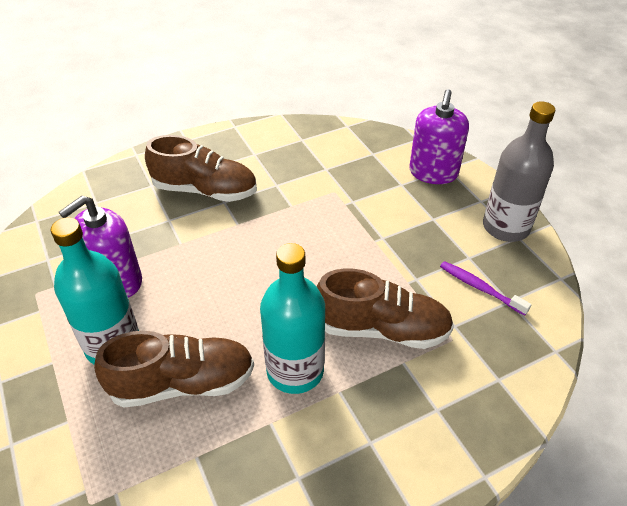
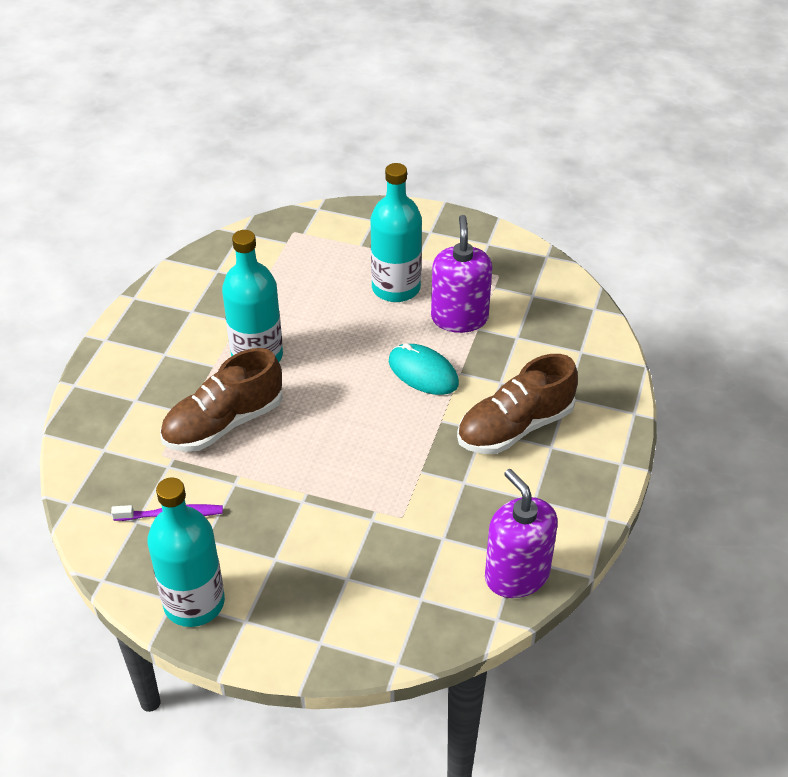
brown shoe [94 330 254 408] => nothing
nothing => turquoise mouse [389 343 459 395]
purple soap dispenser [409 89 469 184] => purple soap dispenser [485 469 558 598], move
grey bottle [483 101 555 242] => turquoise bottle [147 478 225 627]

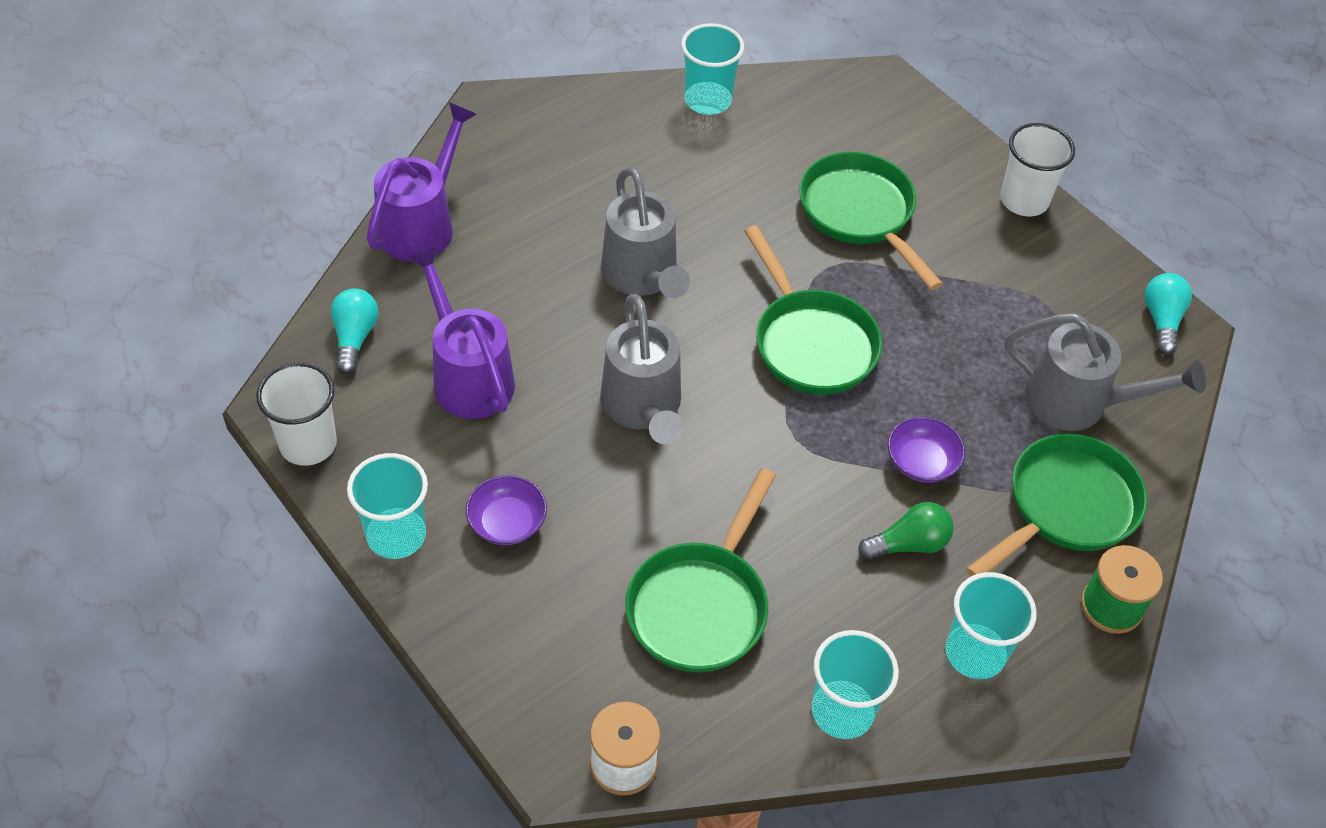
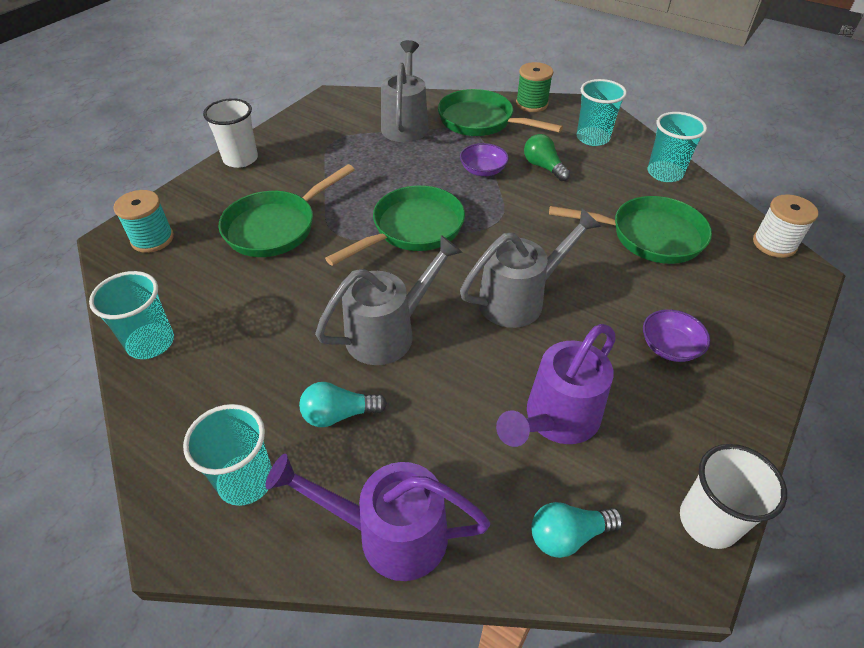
nothing => turquoise spool [113 190 174 253]
turquoise cup [347 453 428 559] => turquoise cup [183 404 272 506], move
turquoise light bulb [1144 273 1192 355] => turquoise light bulb [299 382 387 427], move

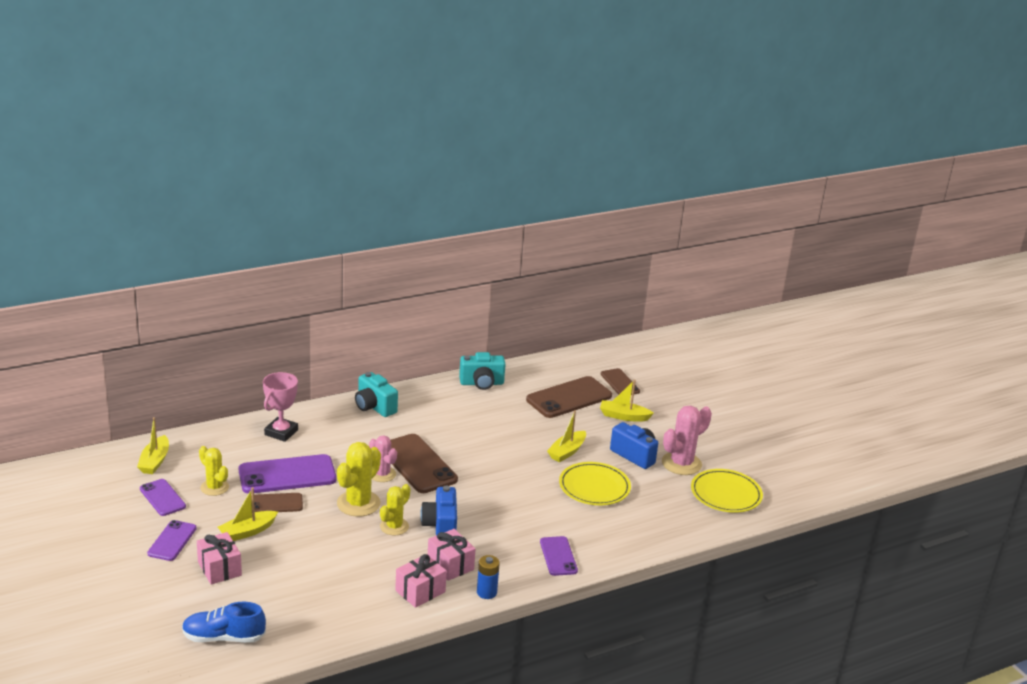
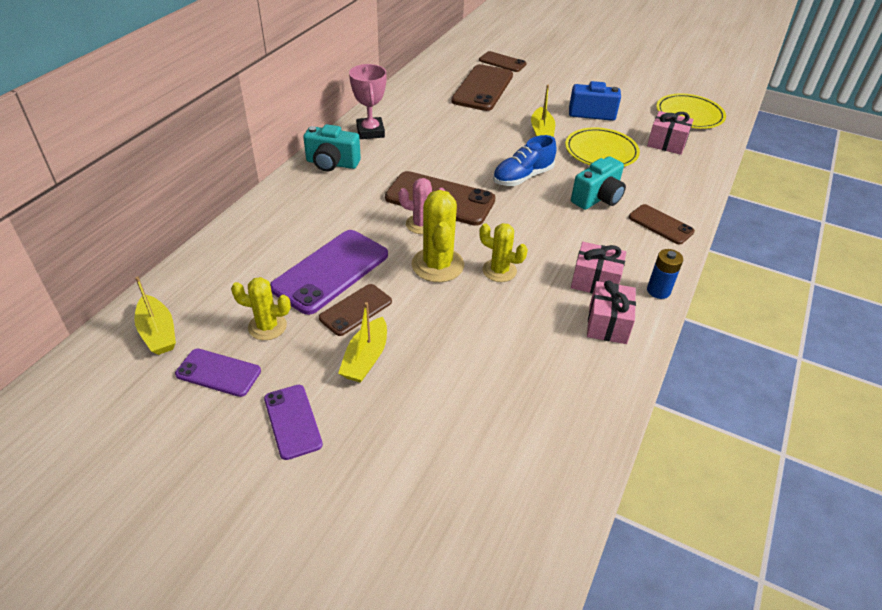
blue camera [420 486 457 536] => nothing
yellow boat [600 380 654 422] => nothing
pink cactus [662 405 712 475] => nothing
blue shoe [182 602 266 643] => blue shoe [493 135 557 186], move
pink gift [197 532 242 585] => pink gift [647 111 694 155], move
pink trophy [263 372 298 442] => pink trophy [349 64 387 139], move
turquoise camera [459 352 506 390] => turquoise camera [571 156 626 210], move
purple phone [540 536 578 576] => brown phone [629 204 695 245]
yellow cactus [380 484 410 535] => yellow cactus [479 223 528 282], 60 degrees counterclockwise

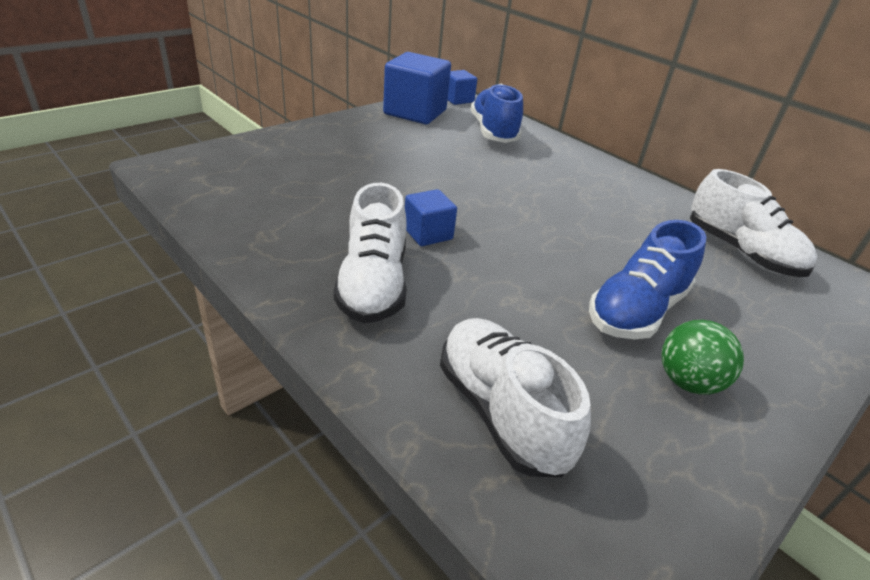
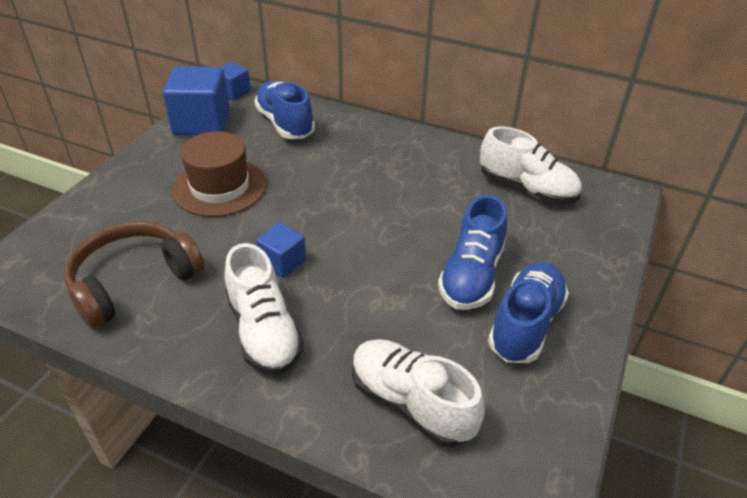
nothing => brown headphones [65 222 205 328]
nothing => brown hat [172 131 267 217]
green ball [661 320 744 395] => blue shoe [488 262 569 363]

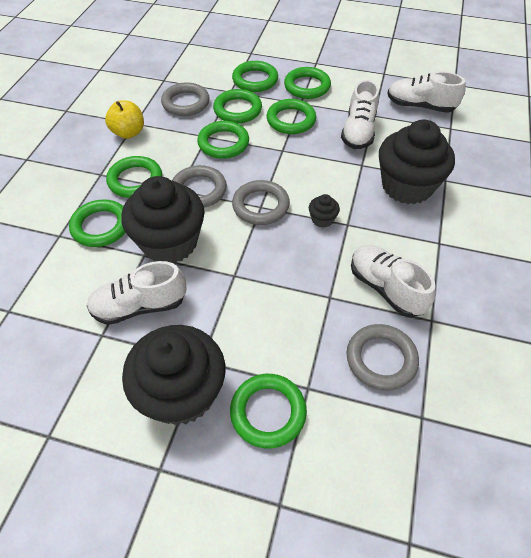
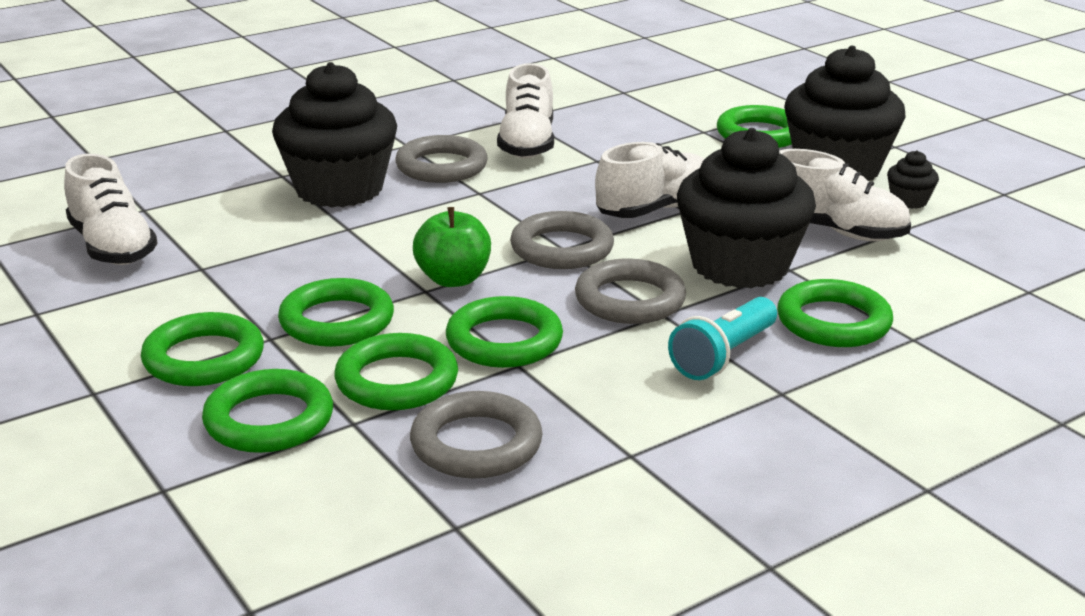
yellow apple [105 100 144 139] => nothing
nothing => green apple [413 207 491 287]
black cupcake [309 194 340 228] => black cupcake [887 150 939 209], move
white shoe [341 80 379 149] => white shoe [595 142 704 218], move
grey ring [347 324 419 391] => grey ring [396 135 488 183], move
green ring [106 156 162 198] => turquoise flashlight [668 297 777 380]

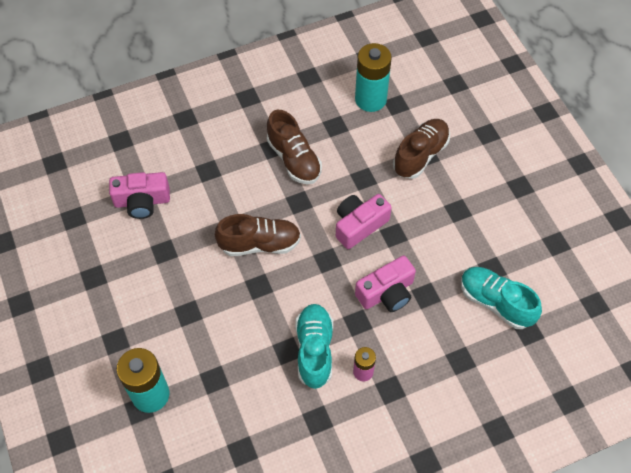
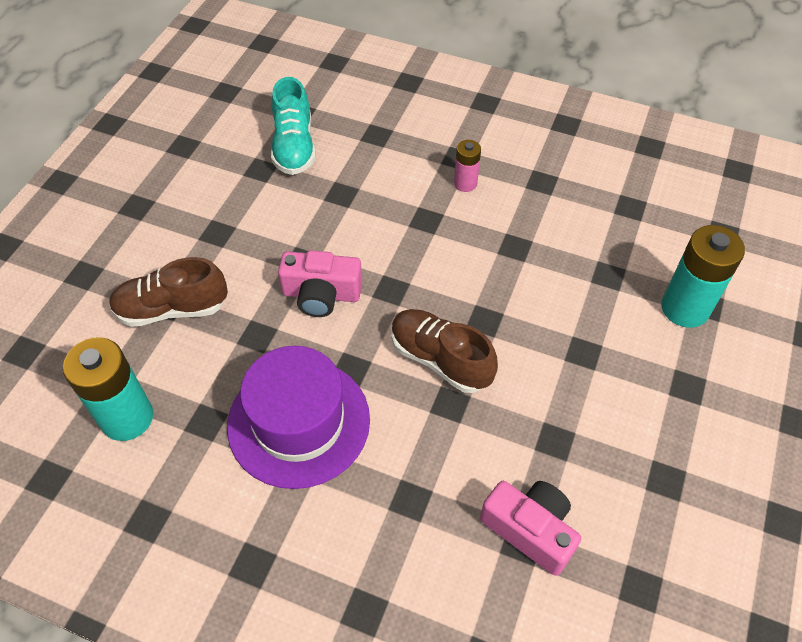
turquoise shoe [295 304 333 389] => nothing
pink camera [355 255 416 312] => nothing
brown shoe [267 110 322 184] => purple hat [227 346 370 489]

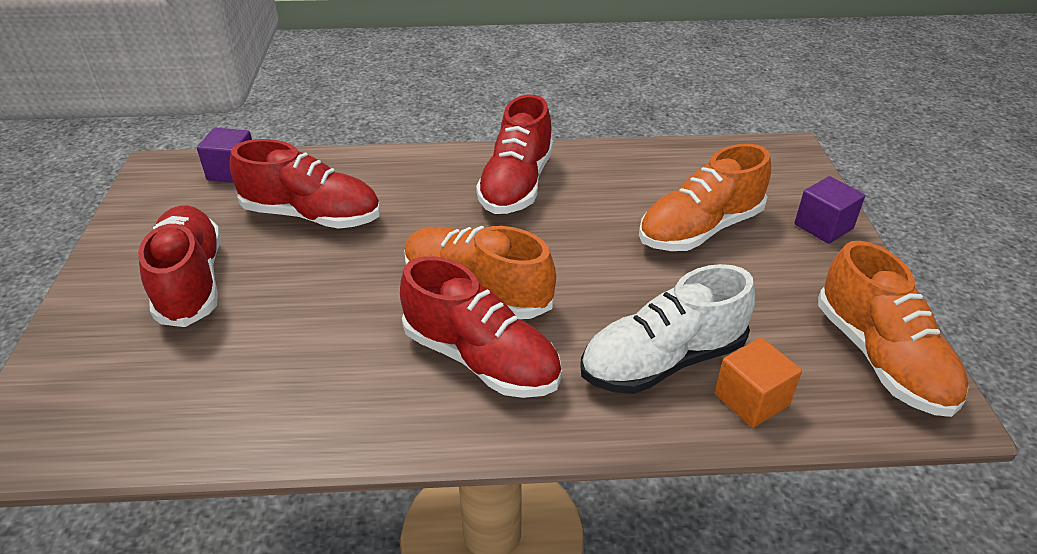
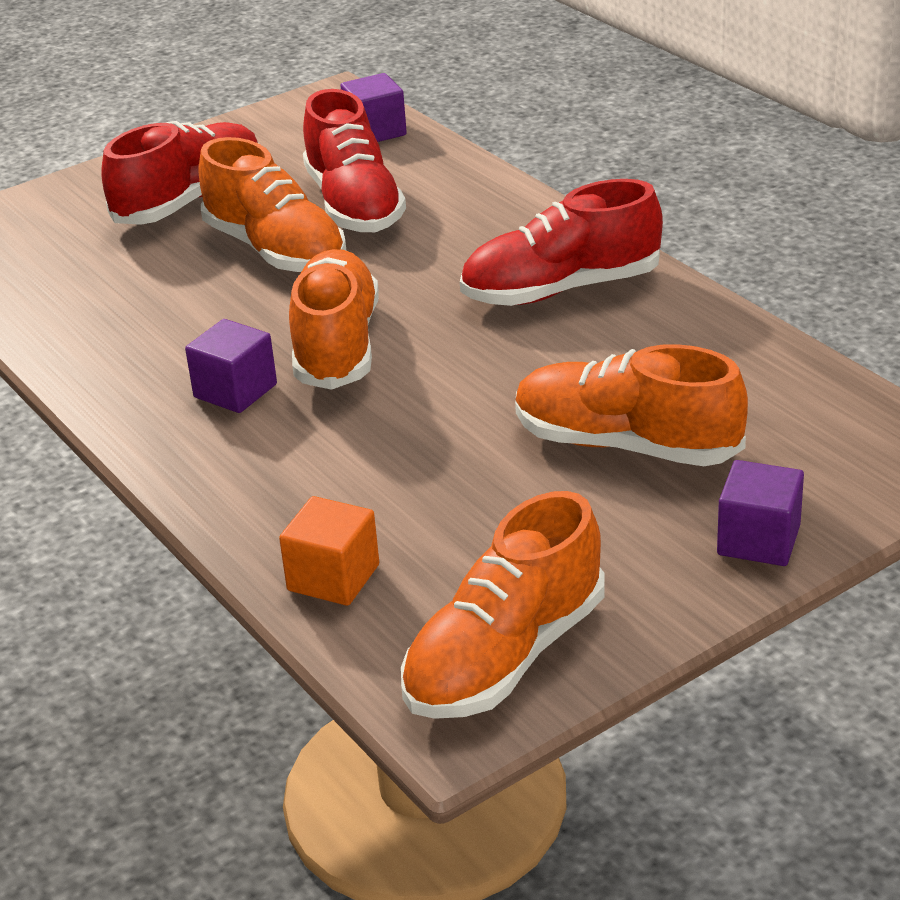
white shoe [580 264 755 394] => nothing
nothing => orange shoe [199 137 346 272]
red shoe [400 256 562 398] => purple cube [185 319 277 413]

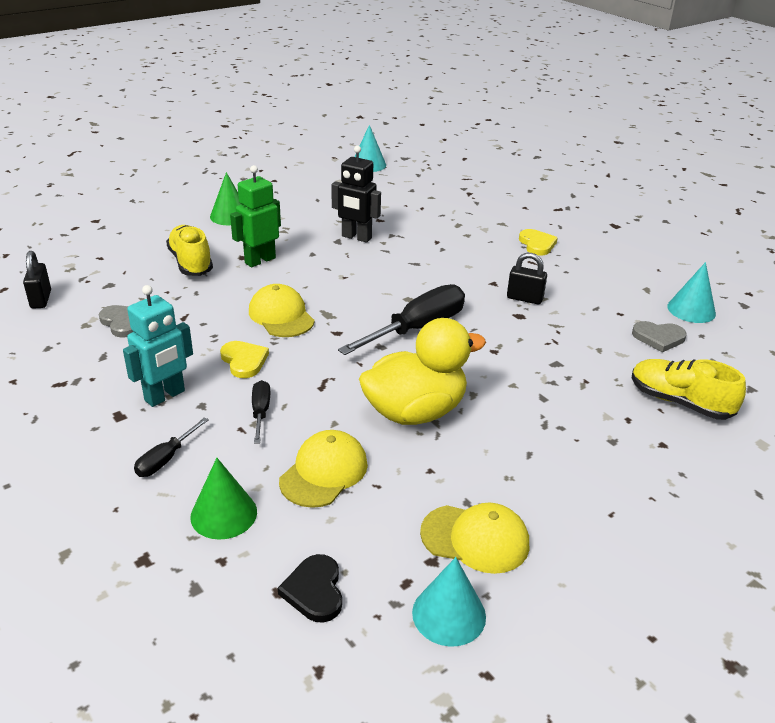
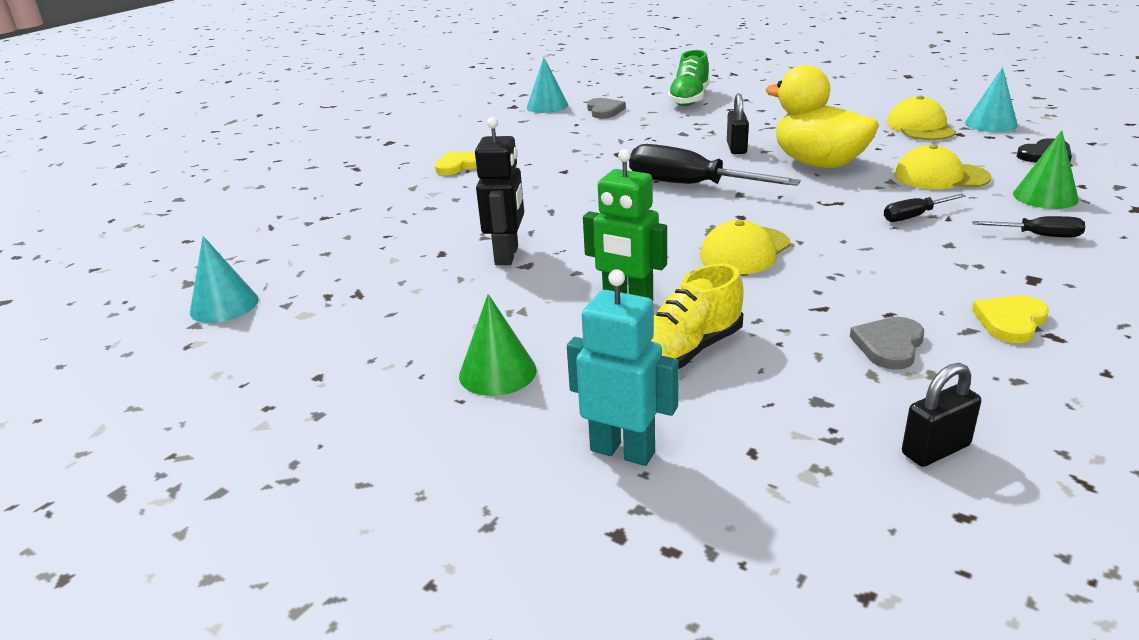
turquoise robot [123 285 193 407] => turquoise robot [567 269 679 466], move
yellow heart [220 341 269 378] => yellow heart [972 295 1049 343], move
black padlock [507 253 547 304] => black padlock [727 93 749 154], move
yellow shoe [632 359 746 420] => green shoe [668 50 710 106]

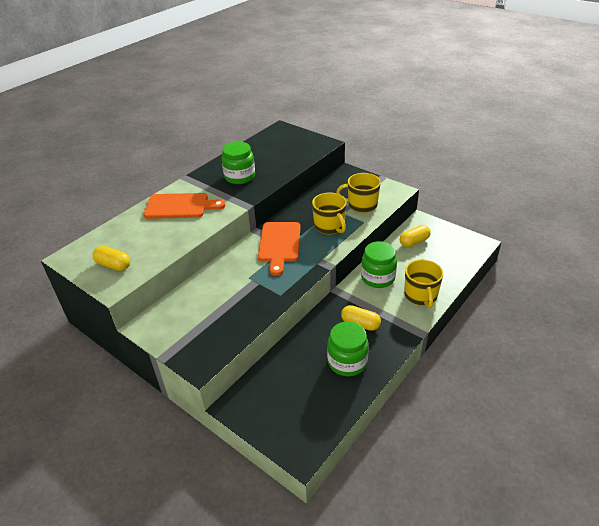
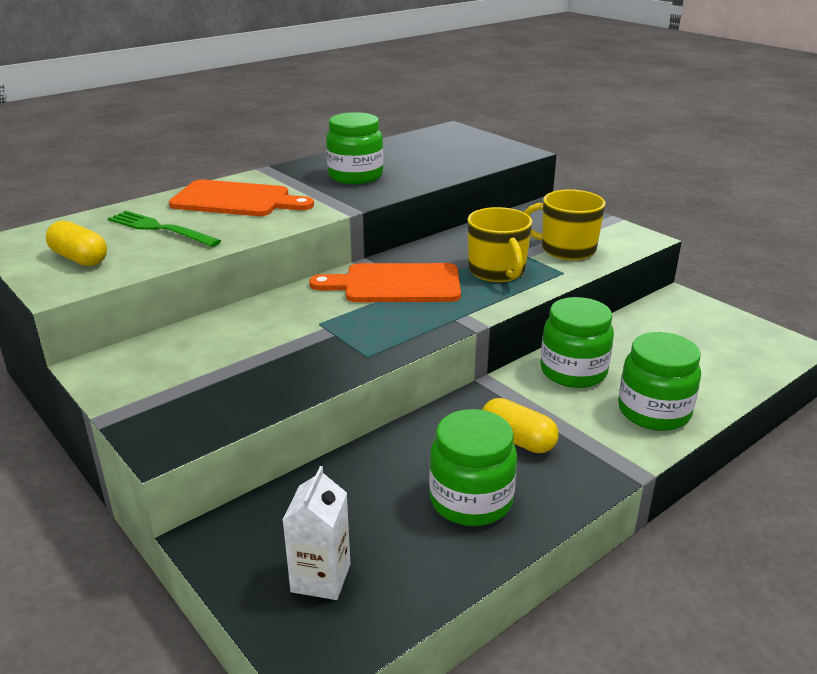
yellow capsule [400 225 431 247] => nothing
nothing => green fork [108 211 221 247]
nothing => white carton [283 466 350 600]
yellow mug [404 260 443 308] => green jar [618 332 701 431]
orange cutting board [258 222 301 276] => orange cutting board [309 263 461 302], 75 degrees clockwise

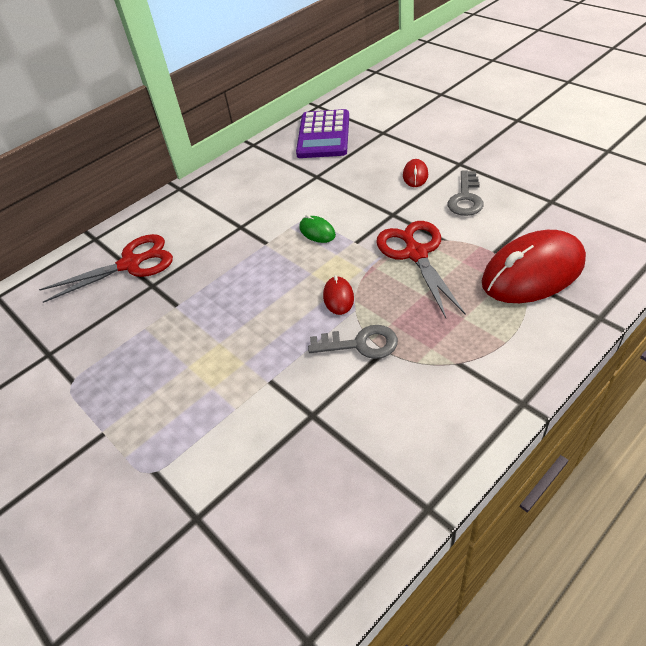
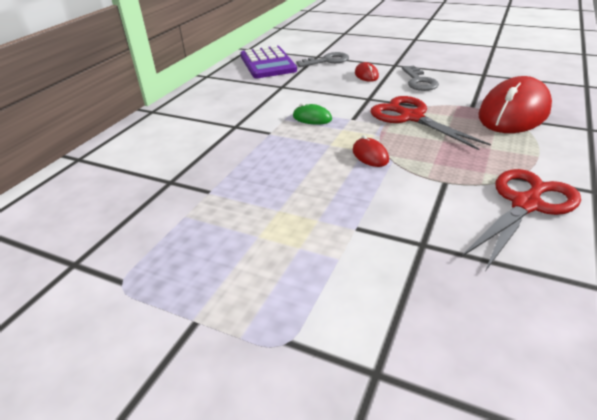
red scissors [39 234 173 303] => red scissors [461 169 581 270], move
grey key [308 325 398 359] => grey key [296 52 349 67], move

